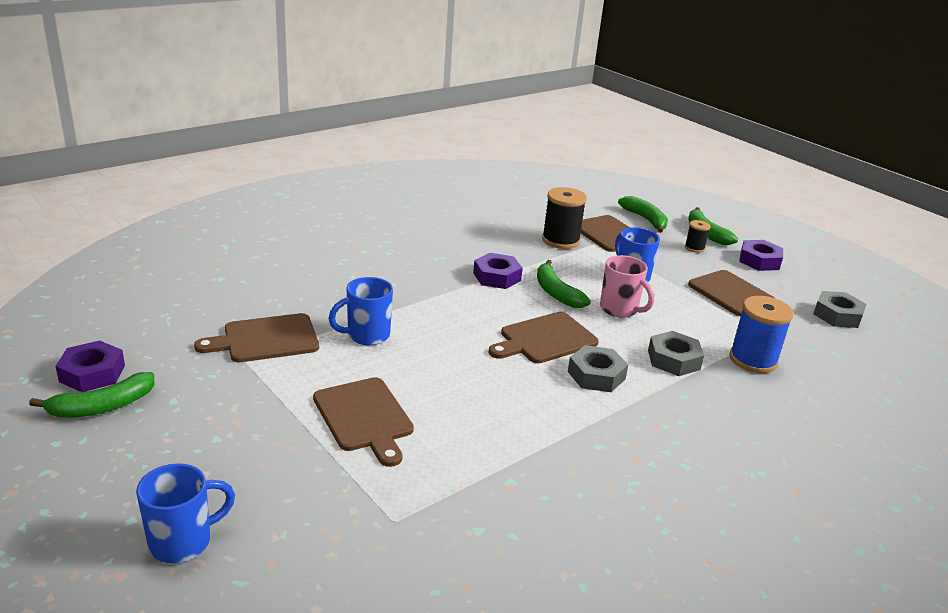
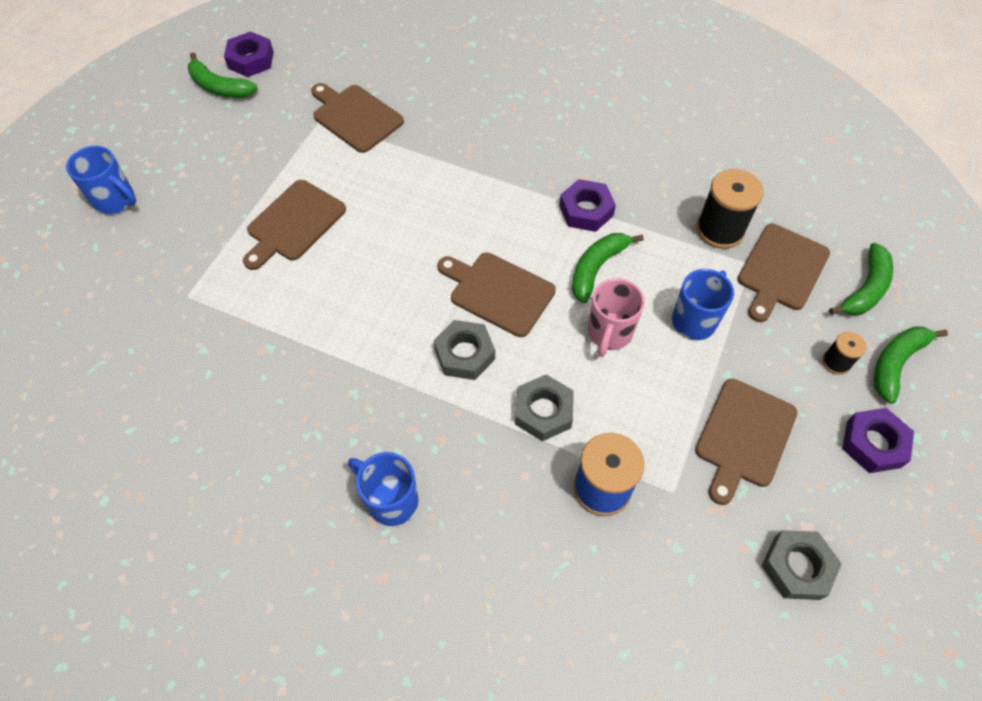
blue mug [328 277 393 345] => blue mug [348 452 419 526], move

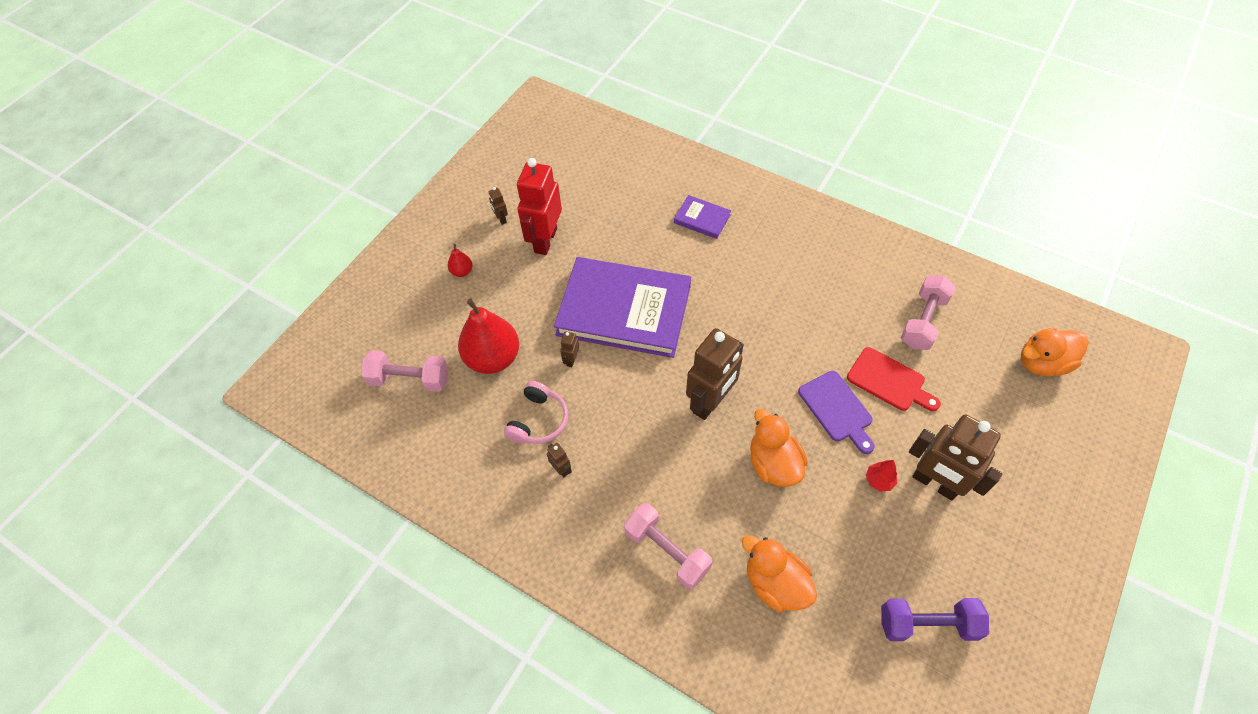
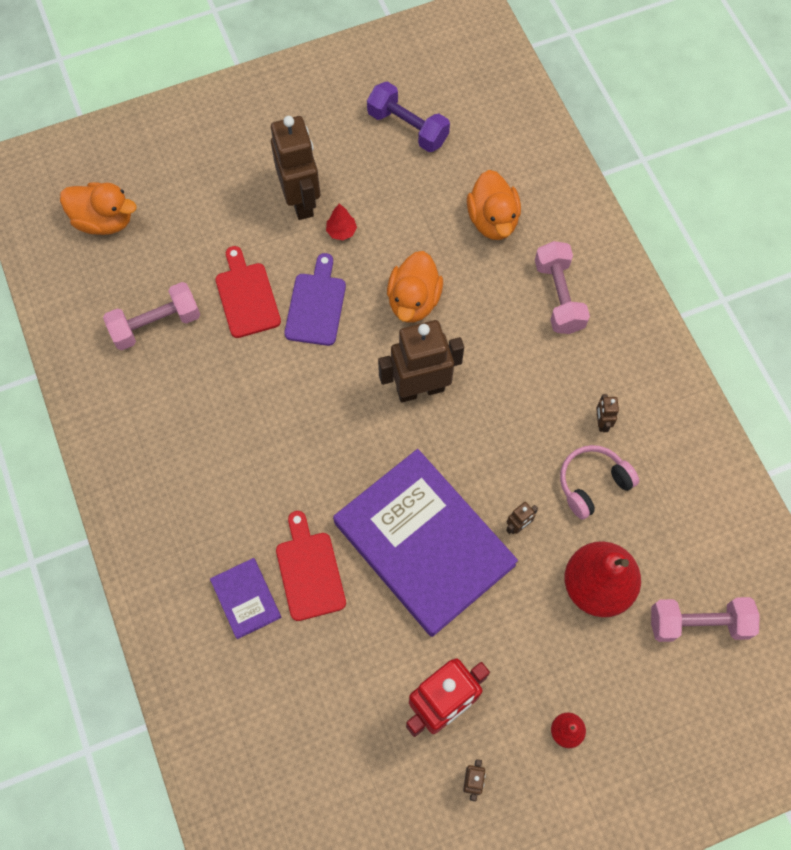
nothing => red cutting board [276 511 346 621]
pink dumbbell [361 350 448 392] => pink dumbbell [651 597 760 642], 45 degrees counterclockwise

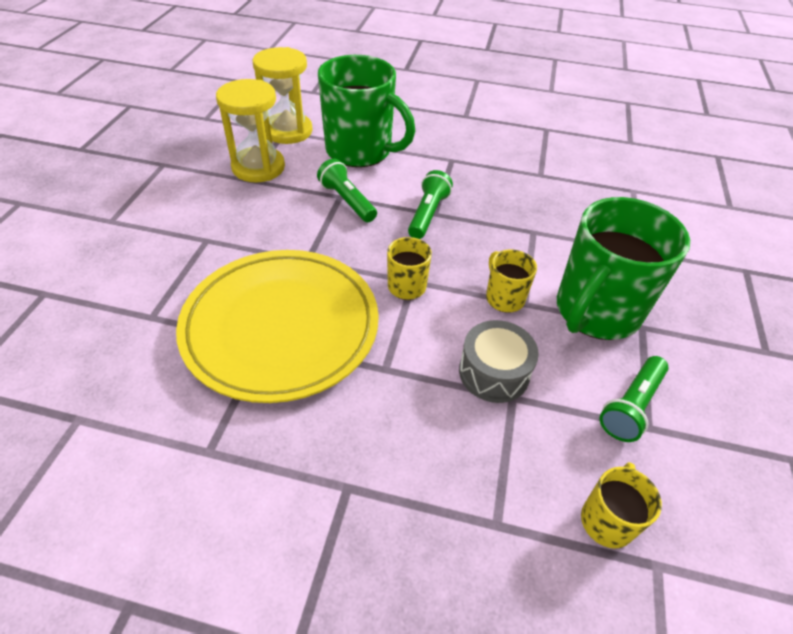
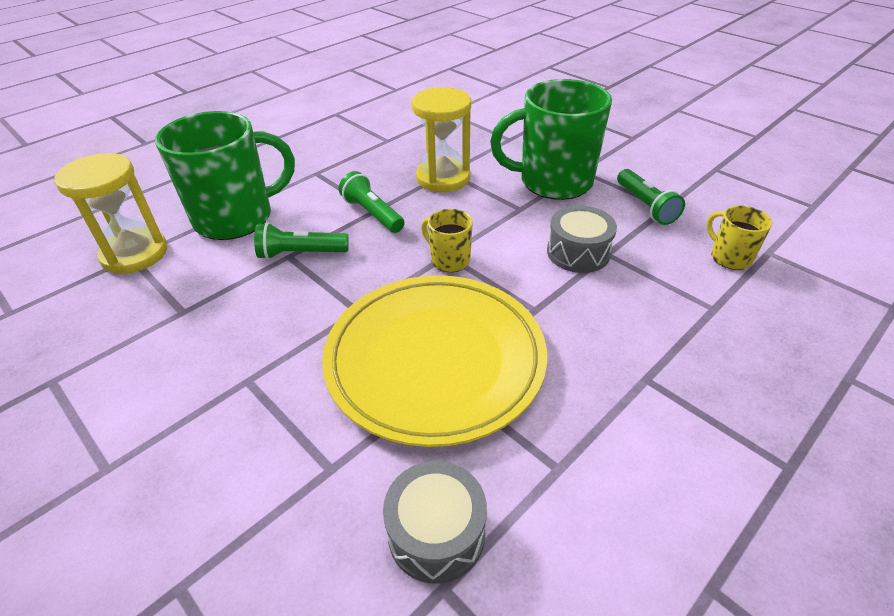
yellow mug [486 249 537 313] => nothing
nothing => grey drum [383 461 487 584]
yellow hourglass [216 79 285 182] => yellow hourglass [411 87 471 192], move
green mug [557 197 690 340] => green mug [490 79 612 200], 105 degrees clockwise

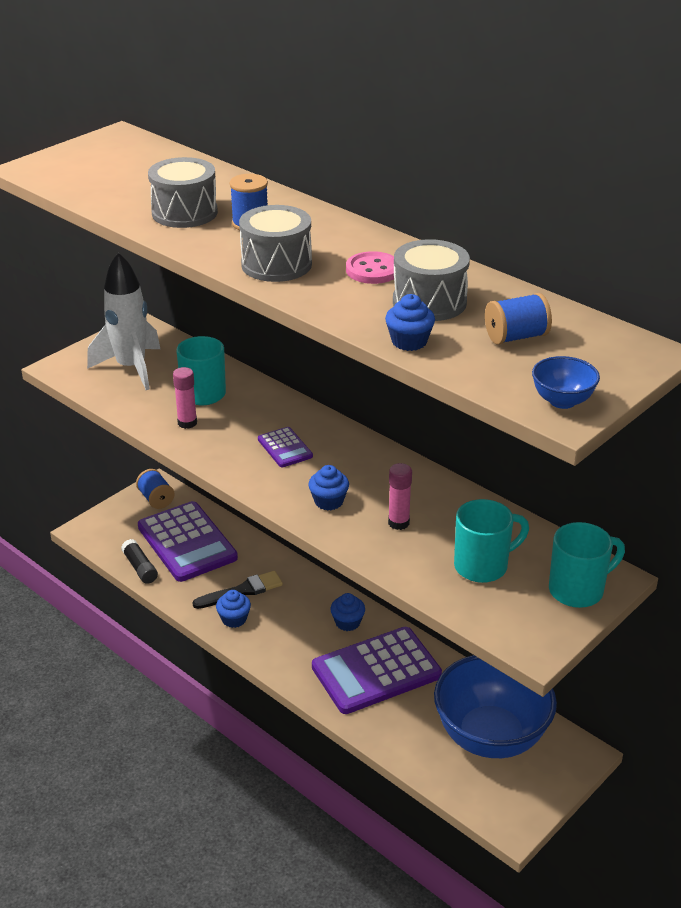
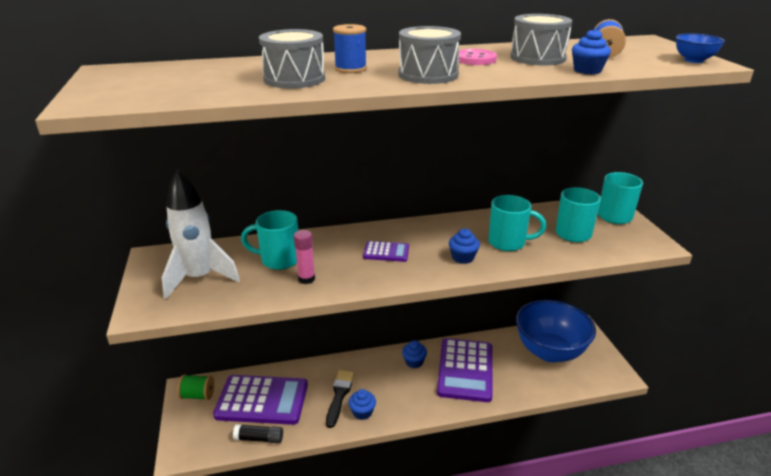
pink glue stick [388 463 412 530] => turquoise mug [488 195 546 251]
blue spool [136 469 175 509] => green spool [177 375 214 400]

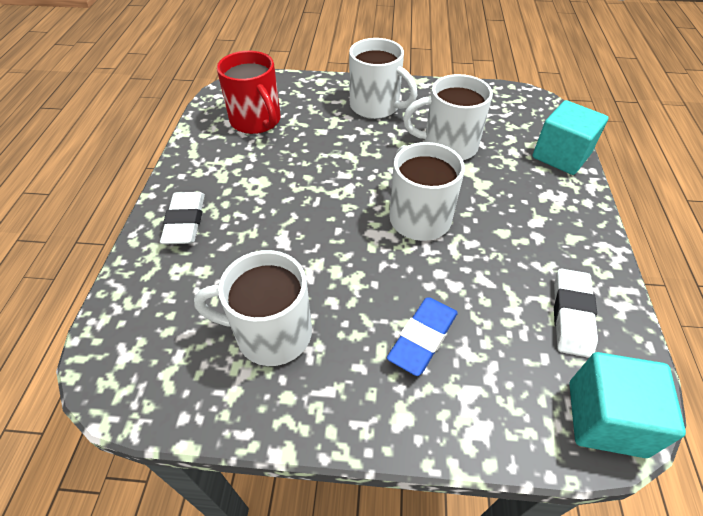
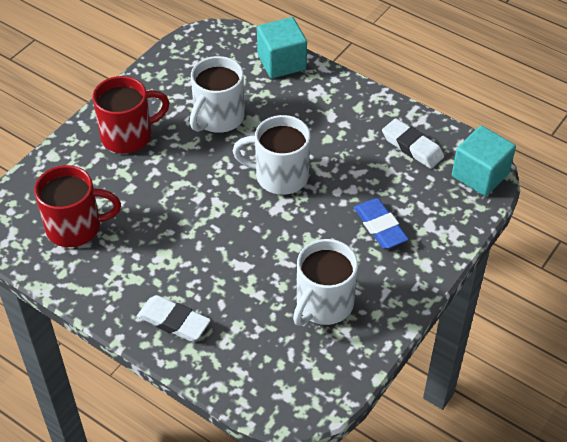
white mug [349 38 417 119] => red mug [93 76 170 154]

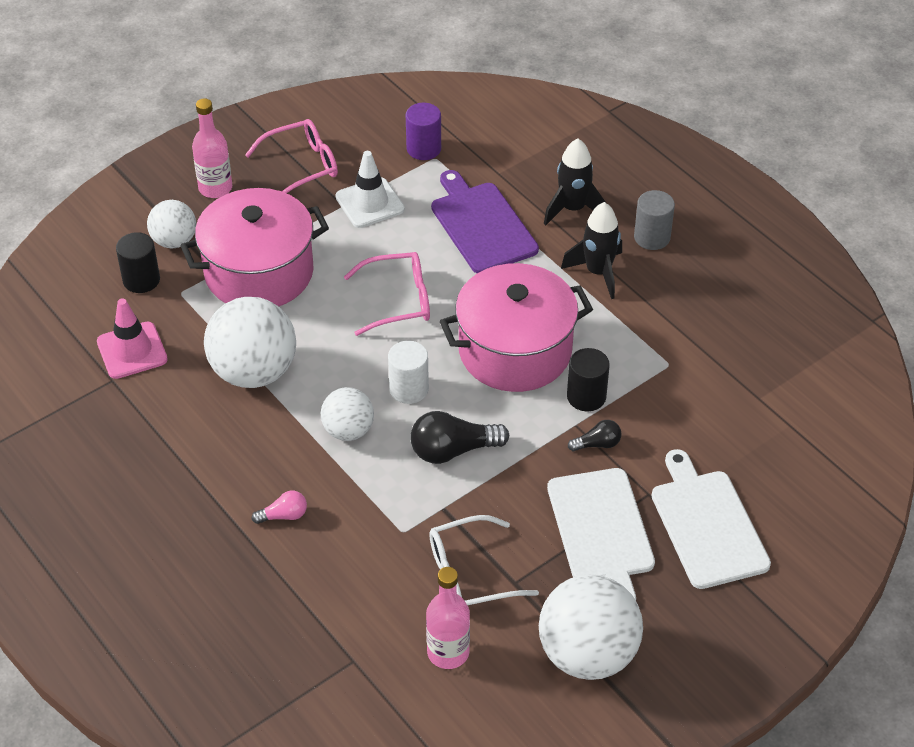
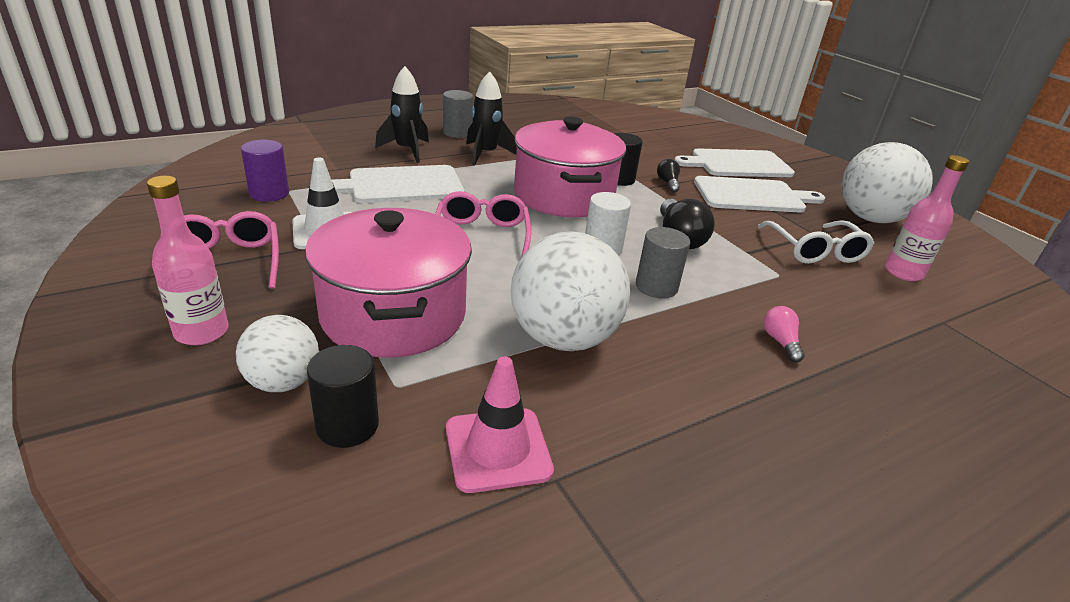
white ball [321 387 374 441] => grey cylinder [636 227 690 299]
purple cutting board [431 170 539 273] => white cutting board [332 165 464 203]

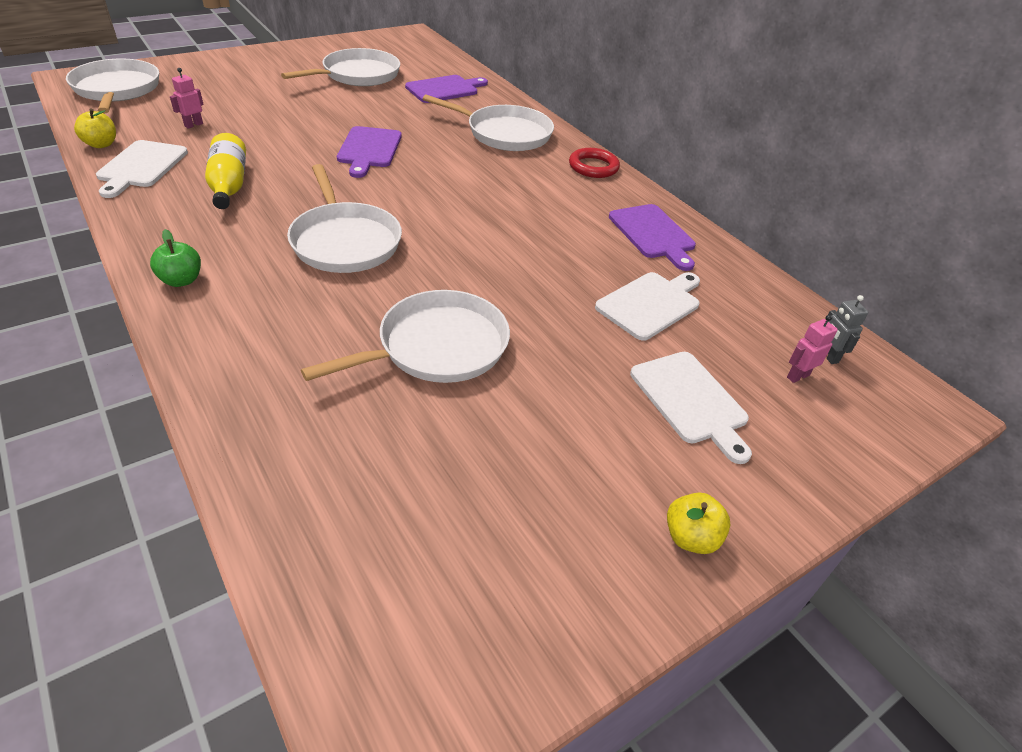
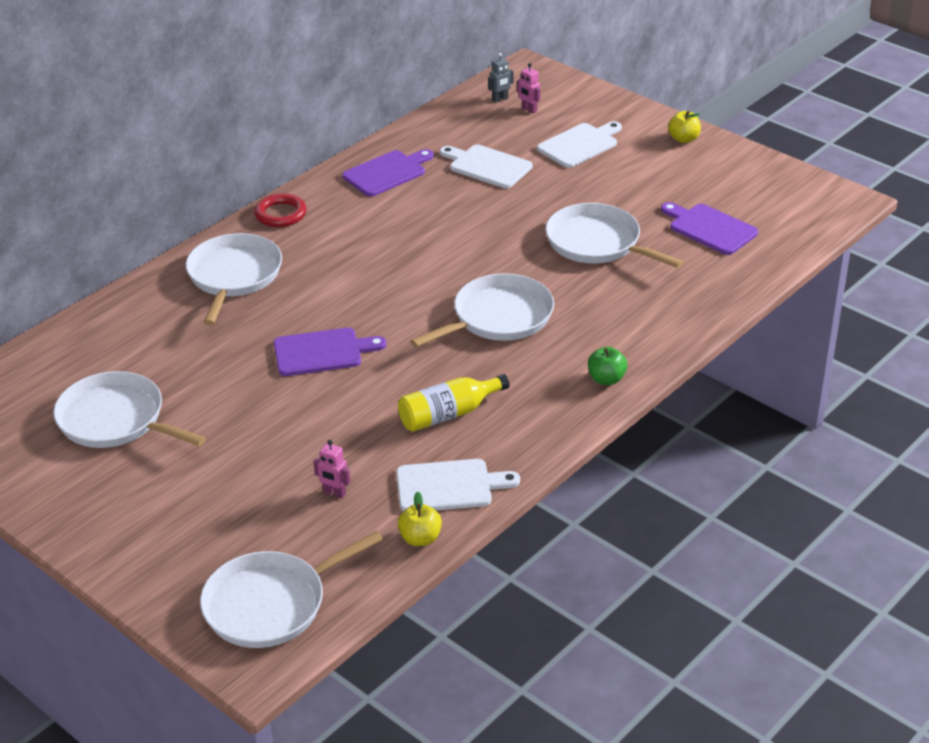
purple cutting board [405 75 488 103] => purple cutting board [661 202 758 255], move

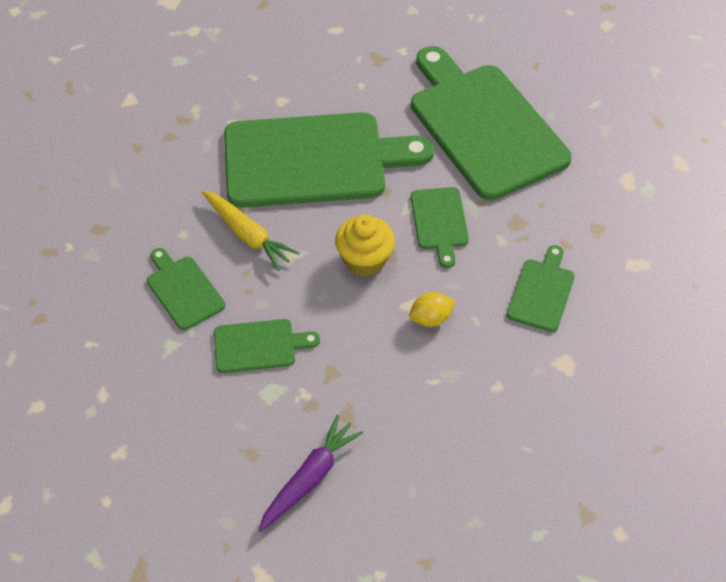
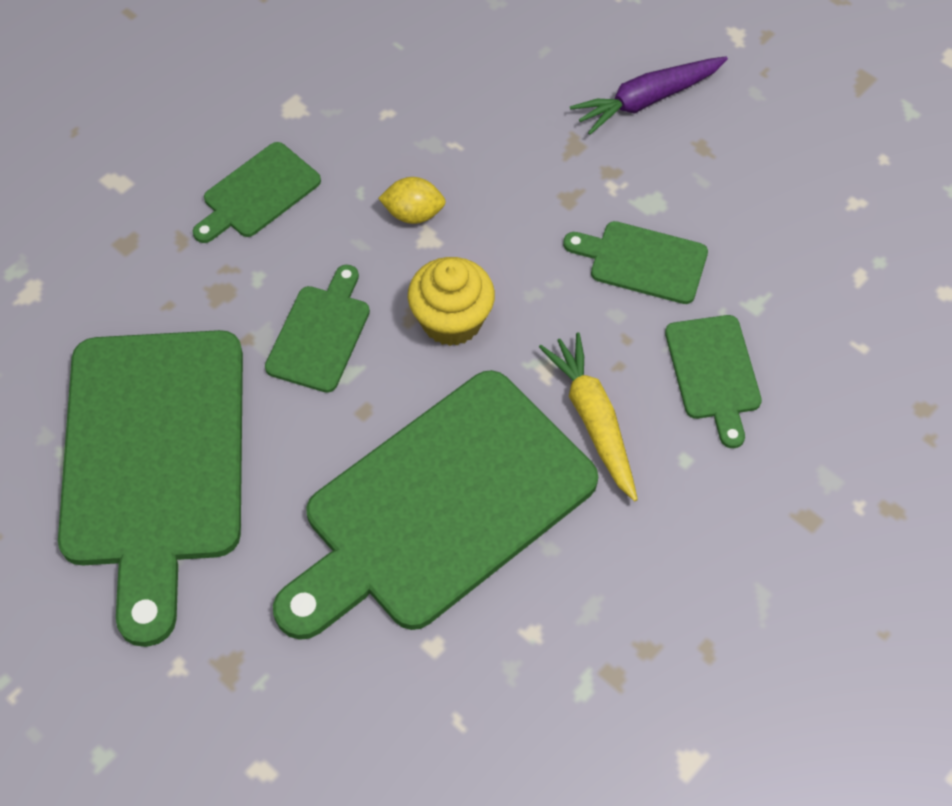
green cutting board [224 112 434 208] => green cutting board [273 370 598 640], 60 degrees counterclockwise

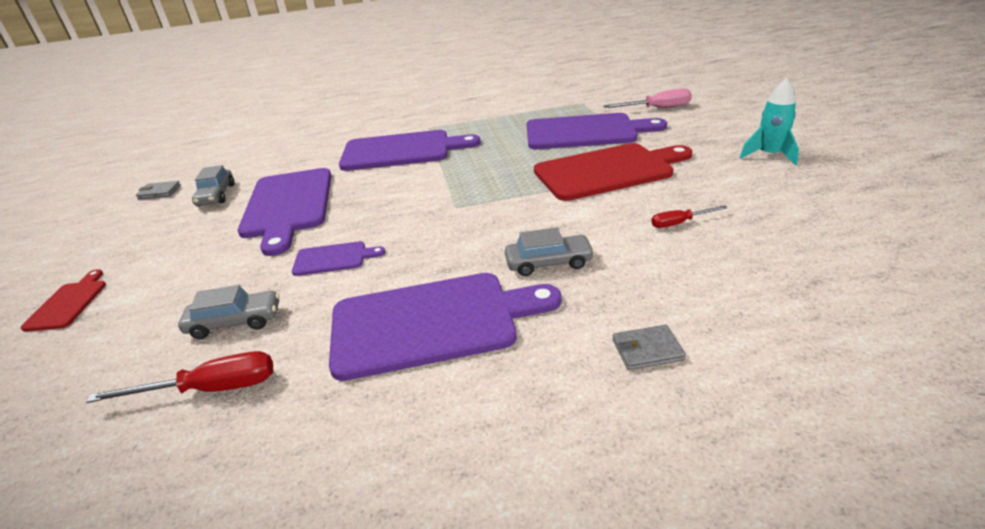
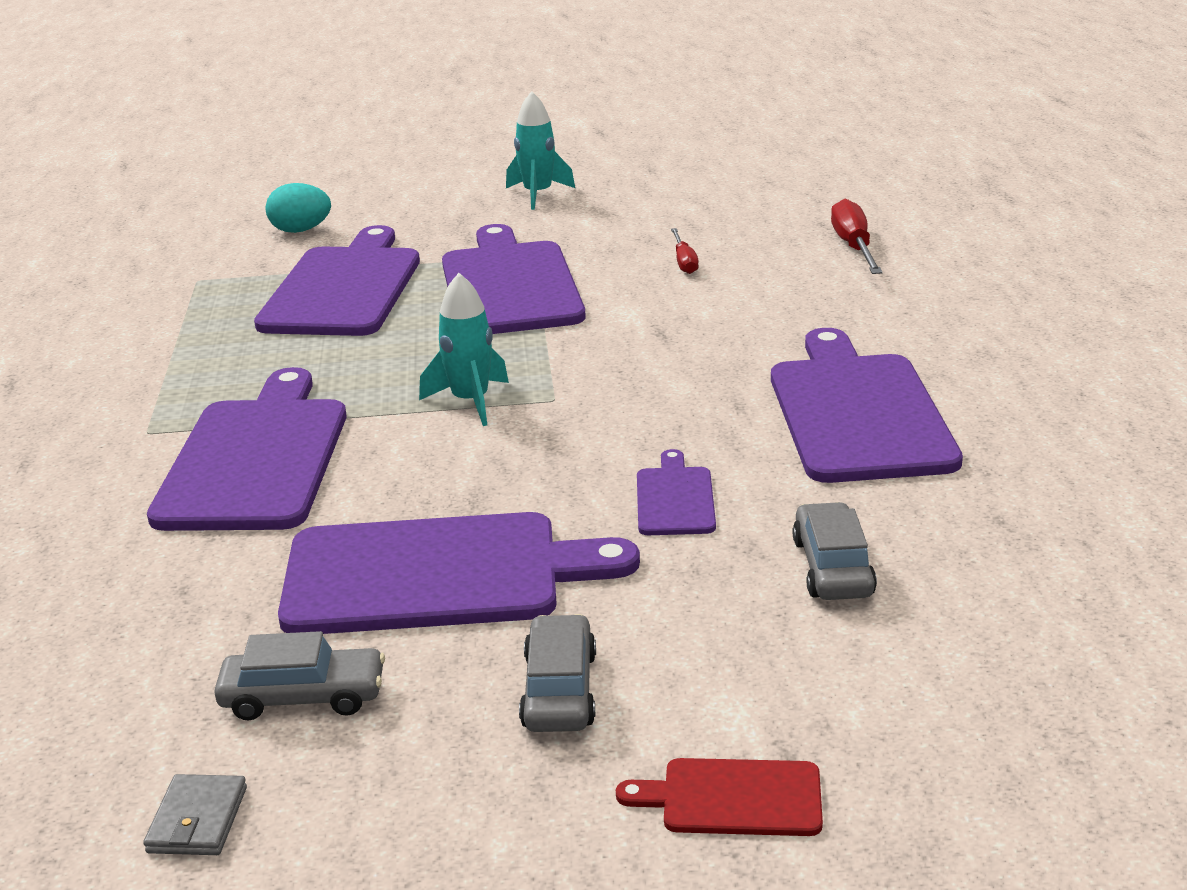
grey wallet [613 325 686 370] => nothing
nothing => turquoise rocket [419 273 509 426]
red screwdriver [86 351 273 403] => red screwdriver [831 199 883 274], move
grey car [505 228 595 276] => grey car [519 614 596 732], move
pink screwdriver [603 88 692 108] => turquoise egg [265 183 331 233]
red cutting board [534 143 692 201] => purple cutting board [442 224 586 334]

